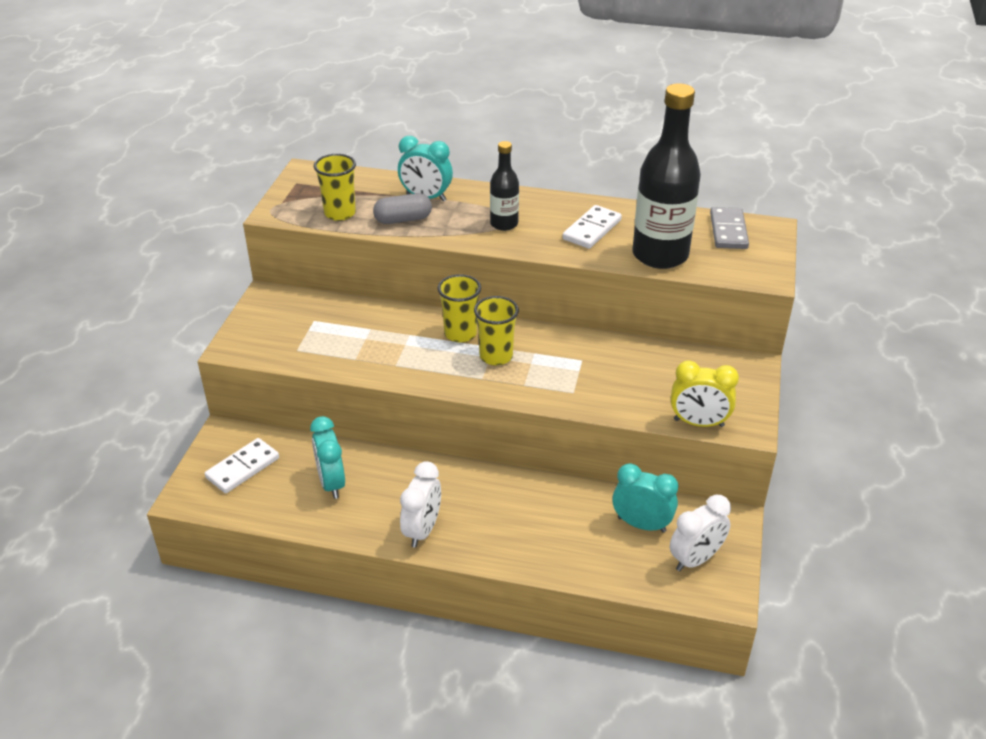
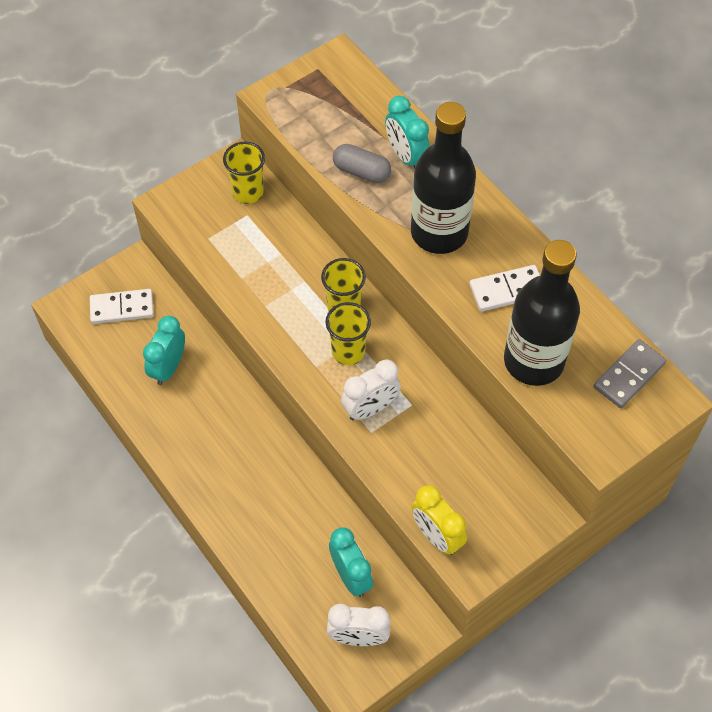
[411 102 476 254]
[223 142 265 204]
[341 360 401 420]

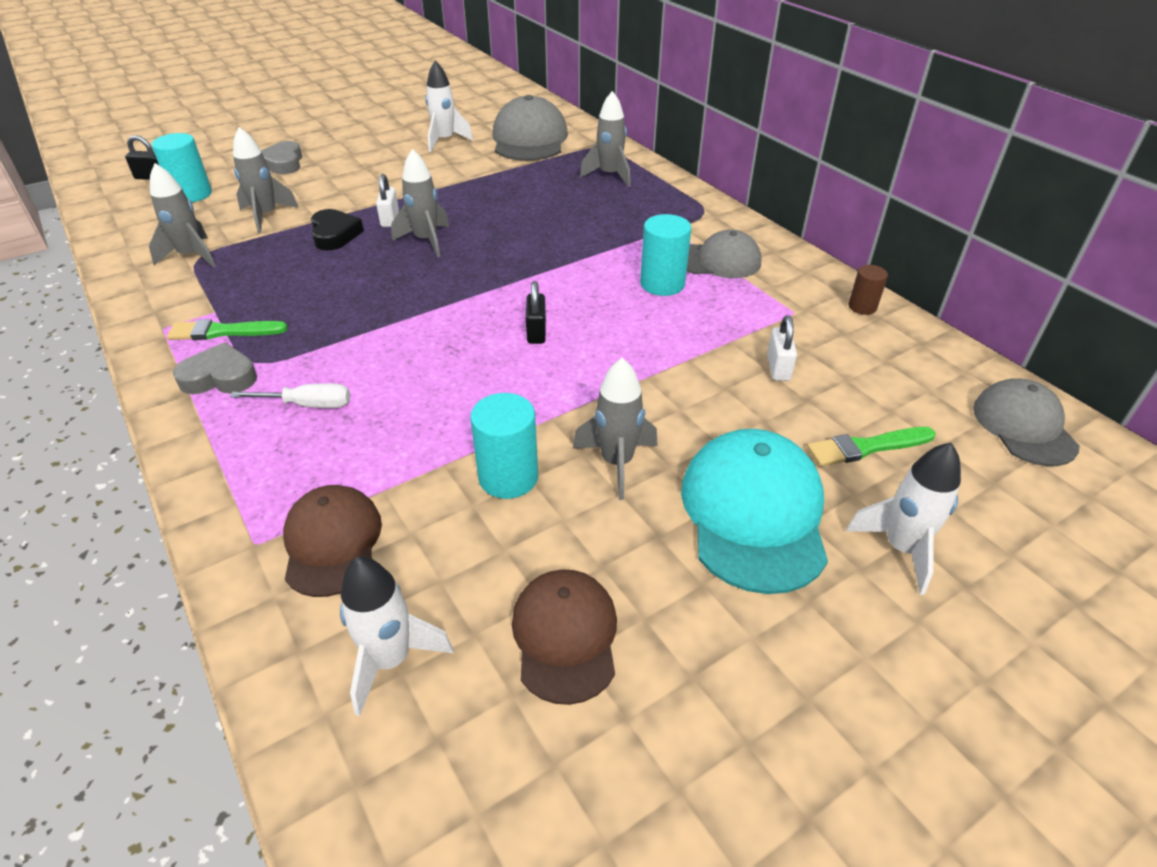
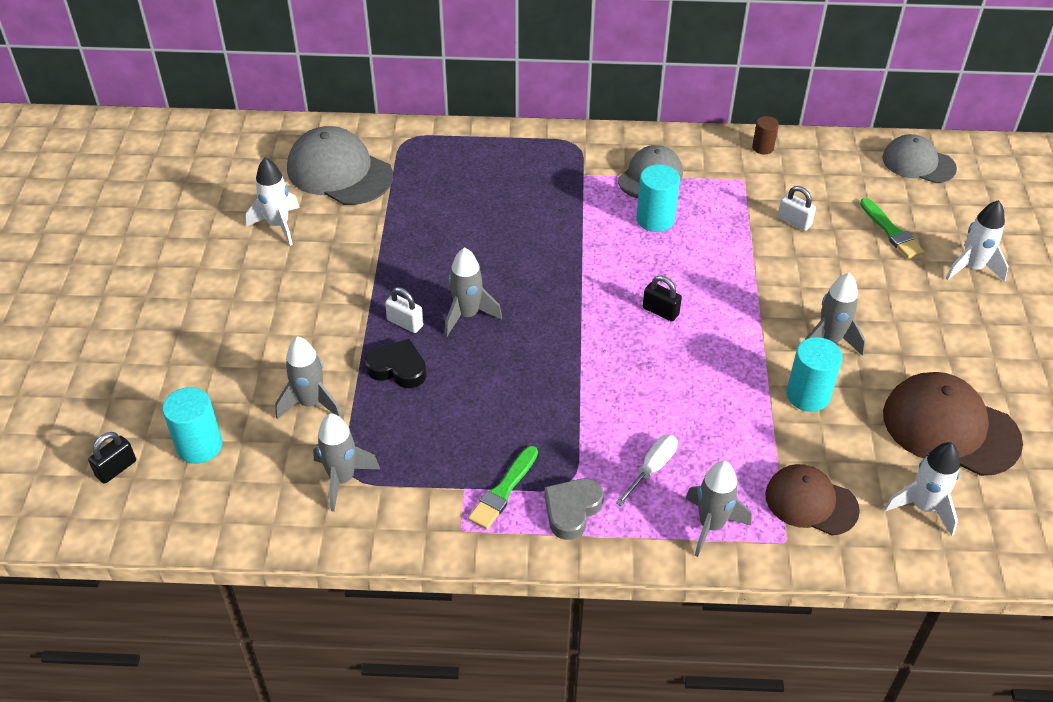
[685 461 751 557]
[261 141 302 174] (first image)
[860 198 924 259]
[681 429 828 594] (first image)
[883 372 1023 476]

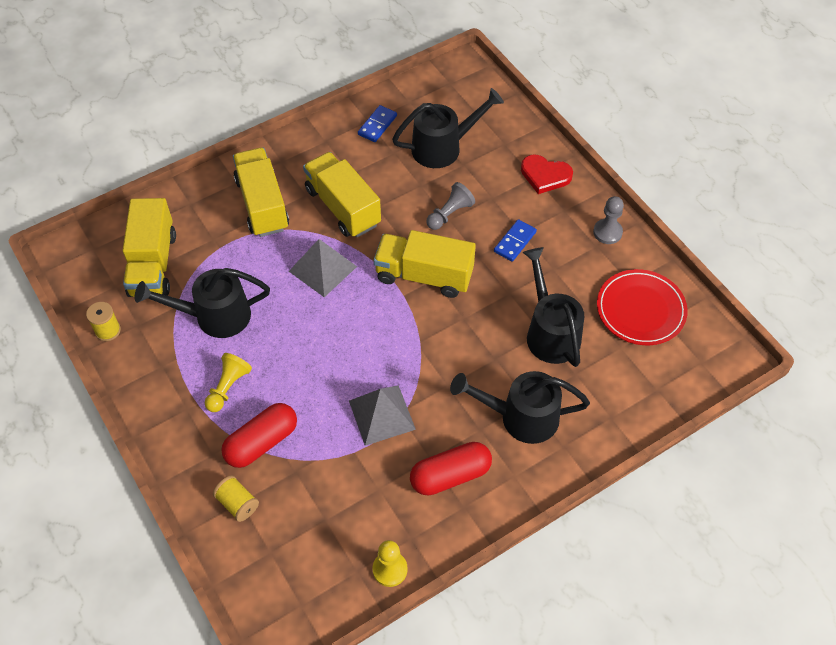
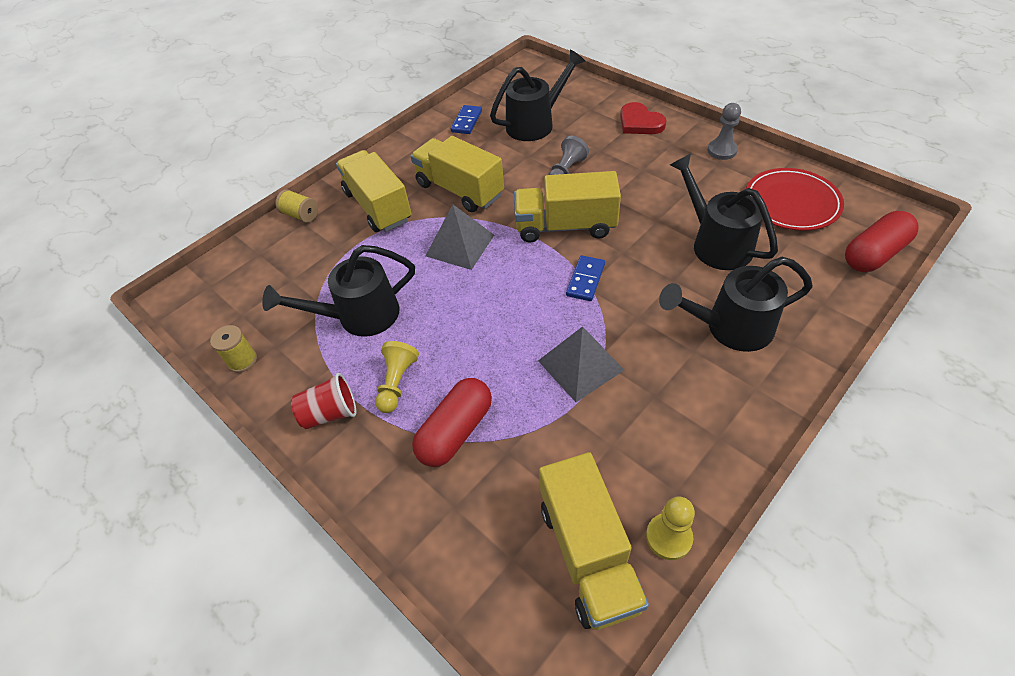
[620 102 667 134]
[539 452 649 630]
[566 255 605 301]
[845 211 918 272]
[276 189 318 223]
[291 373 356 429]

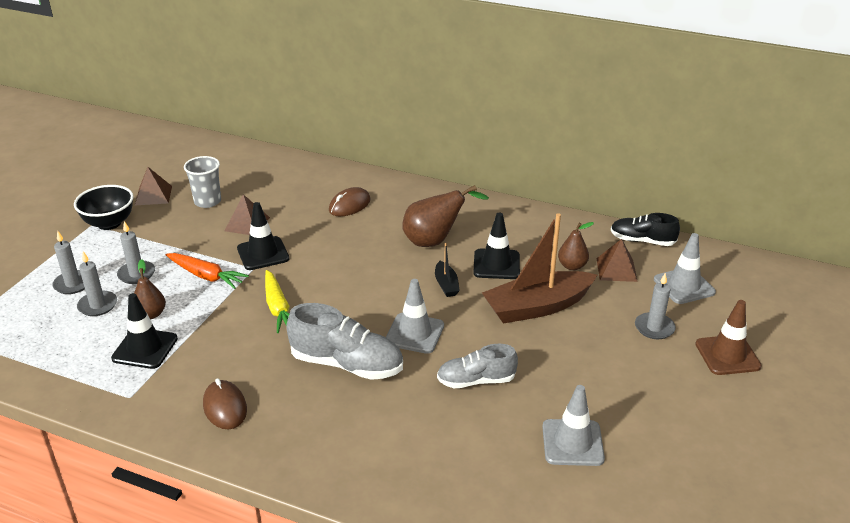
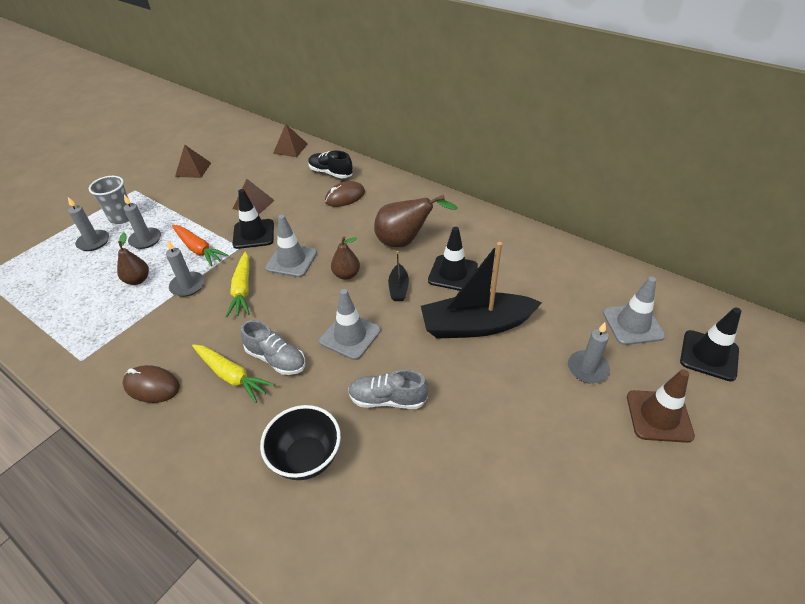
[89 176 129 224]
[260 405 341 480]
[421 242 542 339]
[308 151 353 179]
[331 237 360 280]
[273 124 308 157]
[166 239 204 297]
[680 307 741 381]
[240 320 305 375]
[122 365 180 403]
[265 215 317 277]
[192 344 275 403]

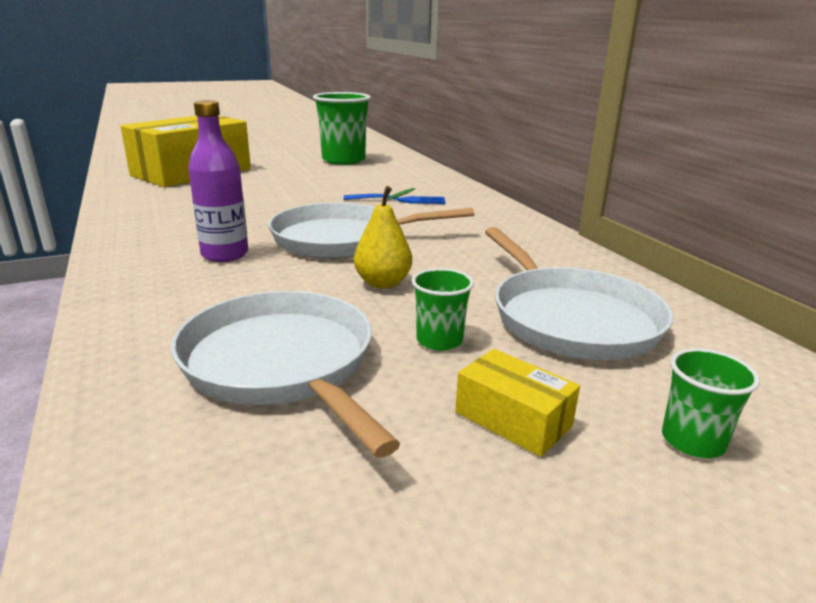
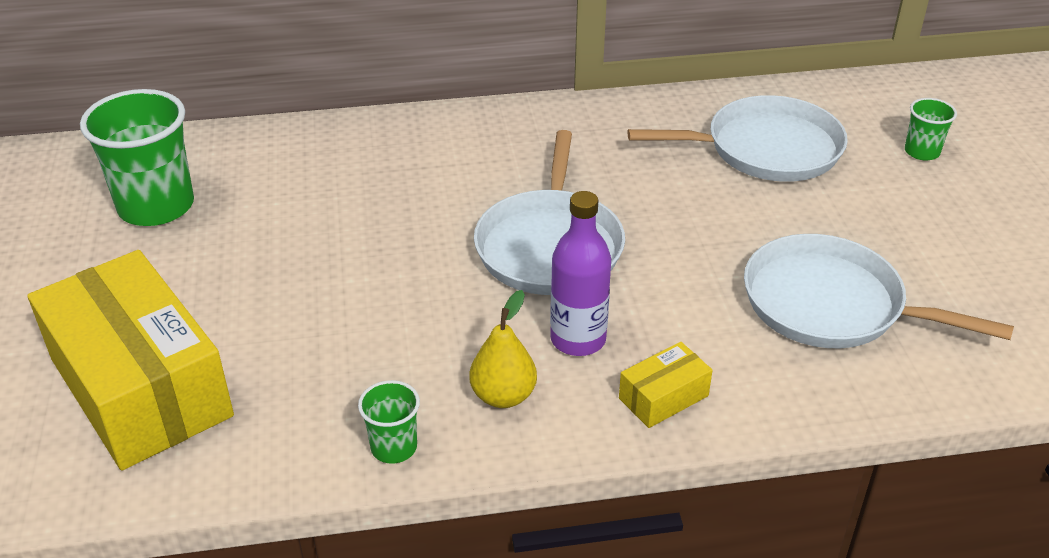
[469 290 537 408]
[344 194 446 204] (first image)
[358 380 420 464]
[744 234 1014 348]
[619 342 713 428]

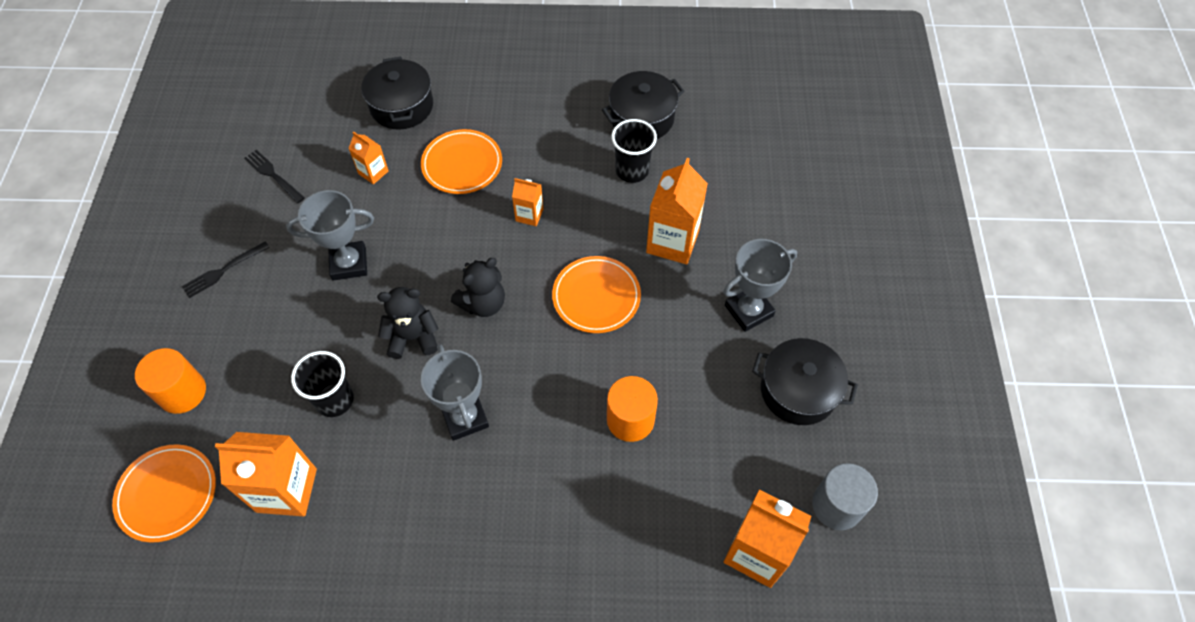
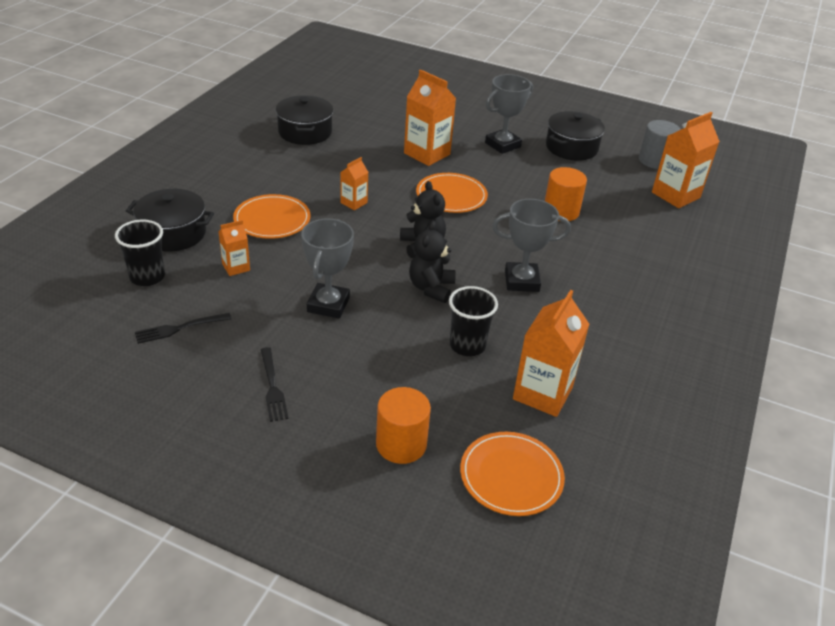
[115 220 165 286]
[485 74 533 154]

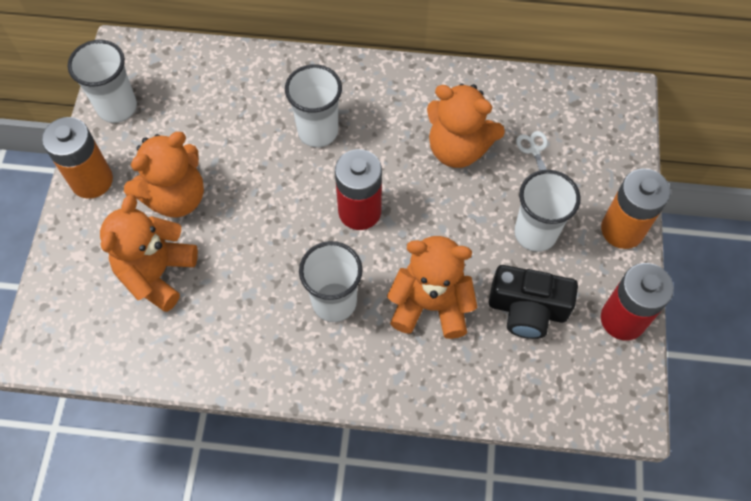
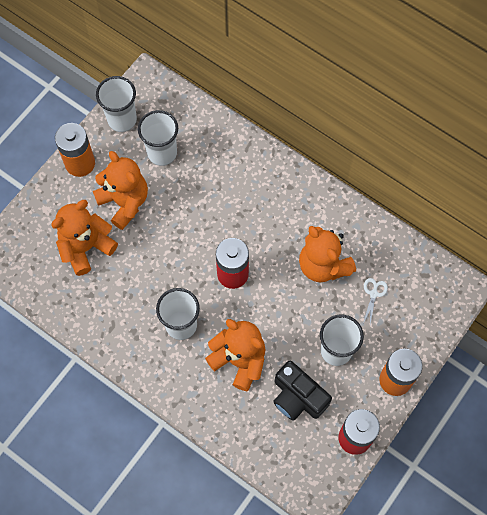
[138 110 178 166]
[93 151 148 230]

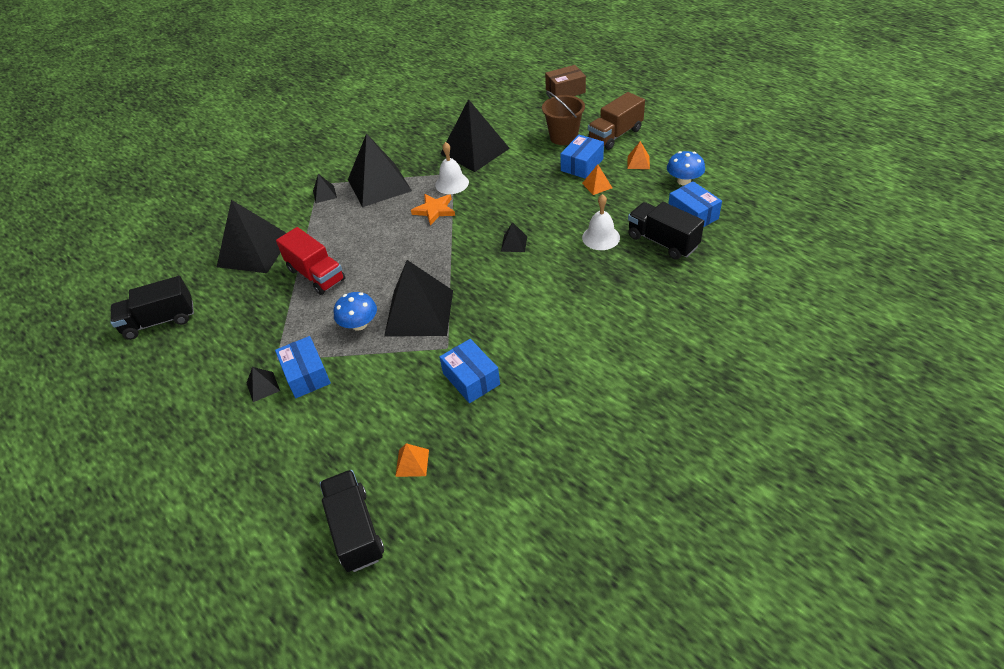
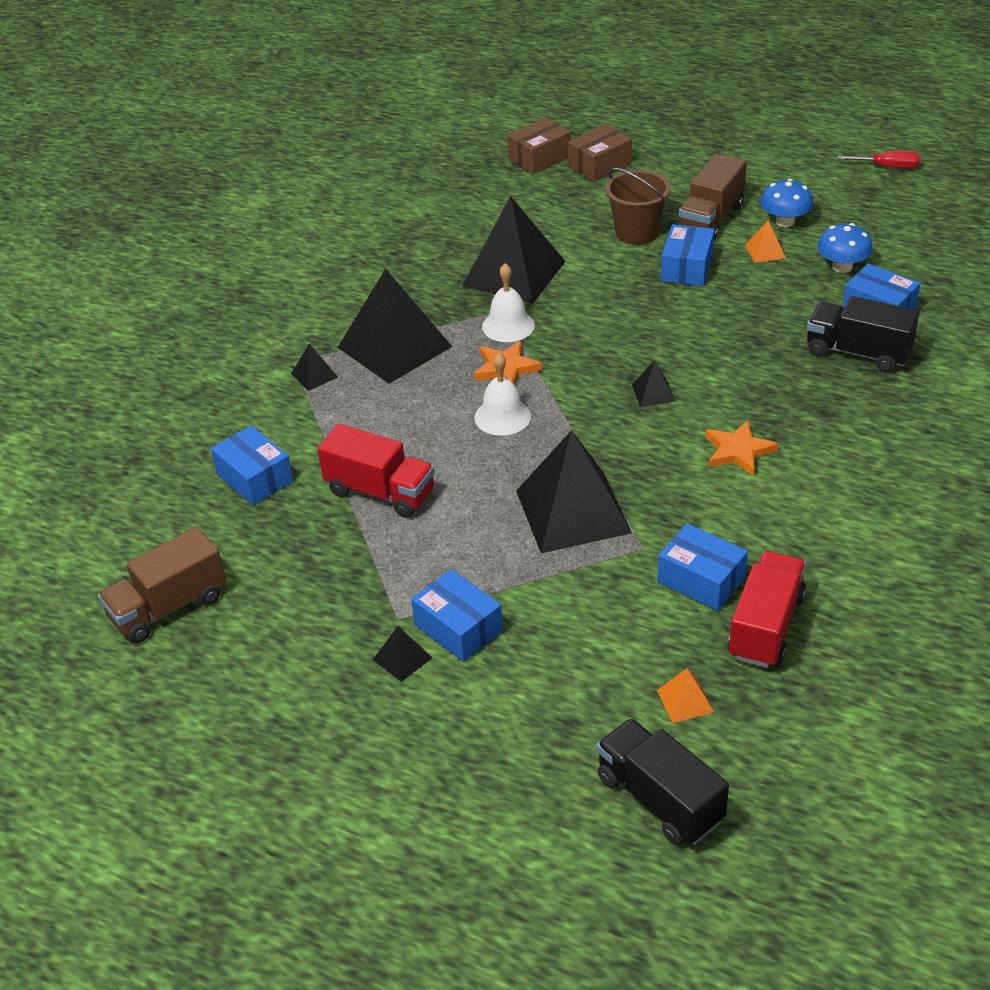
[582 164 612 195] (first image)
[474 353 531 436]
[211 426 293 505]
[98 527 226 643]
[760 179 813 227]
[507 117 571 174]
[838 151 920 168]
[705 420 778 476]
[728 551 806 668]

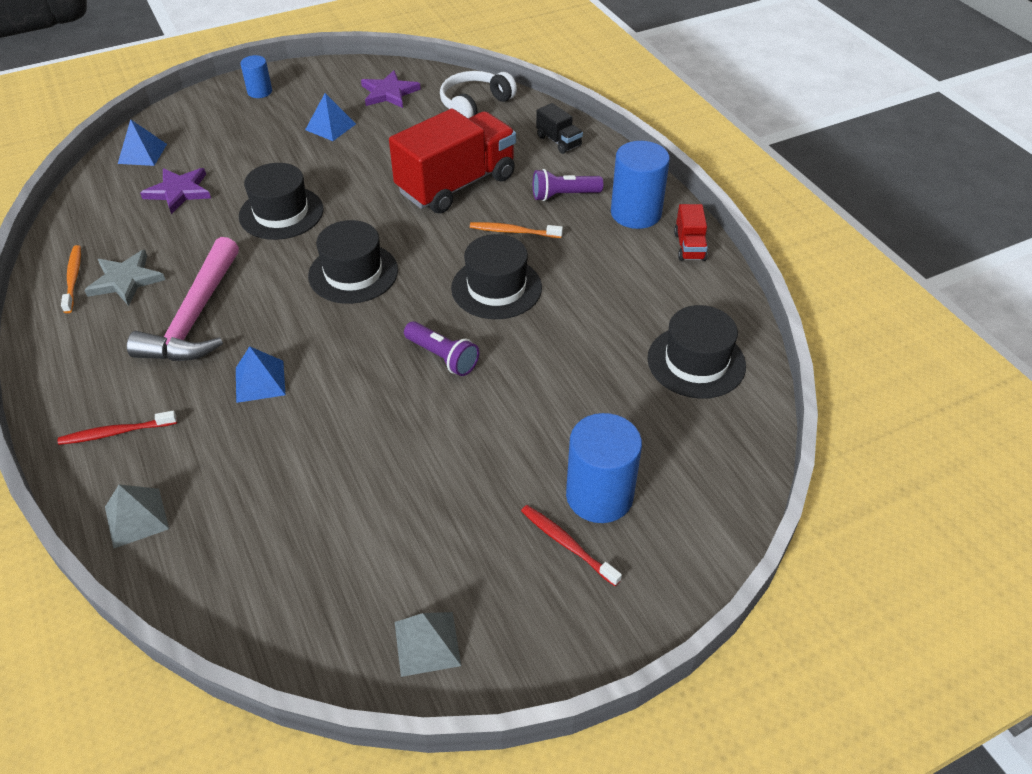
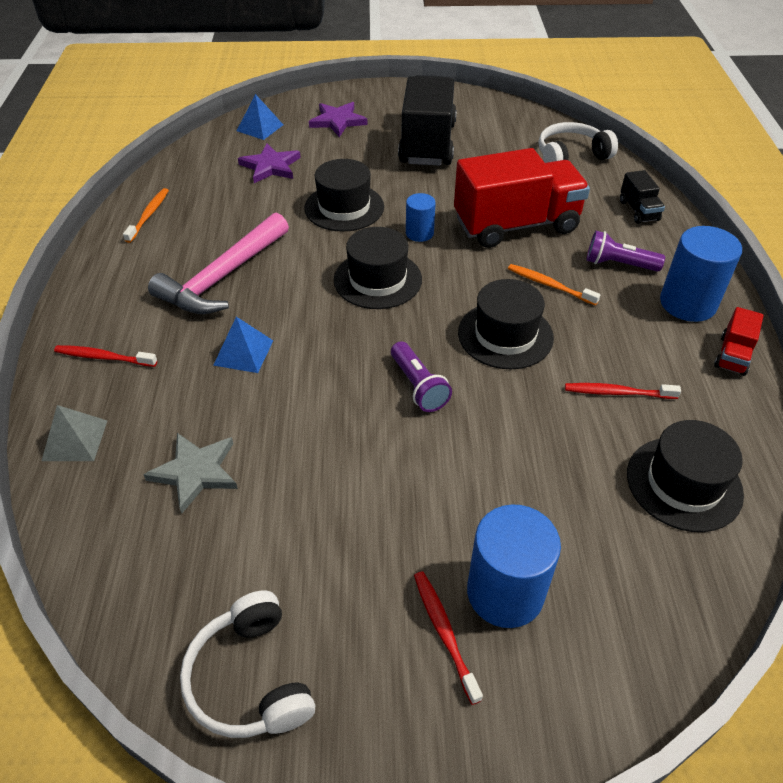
[406 193 436 242]
[309 102 367 137]
[398 75 457 165]
[143 433 238 513]
[180 590 315 738]
[565 383 681 399]

